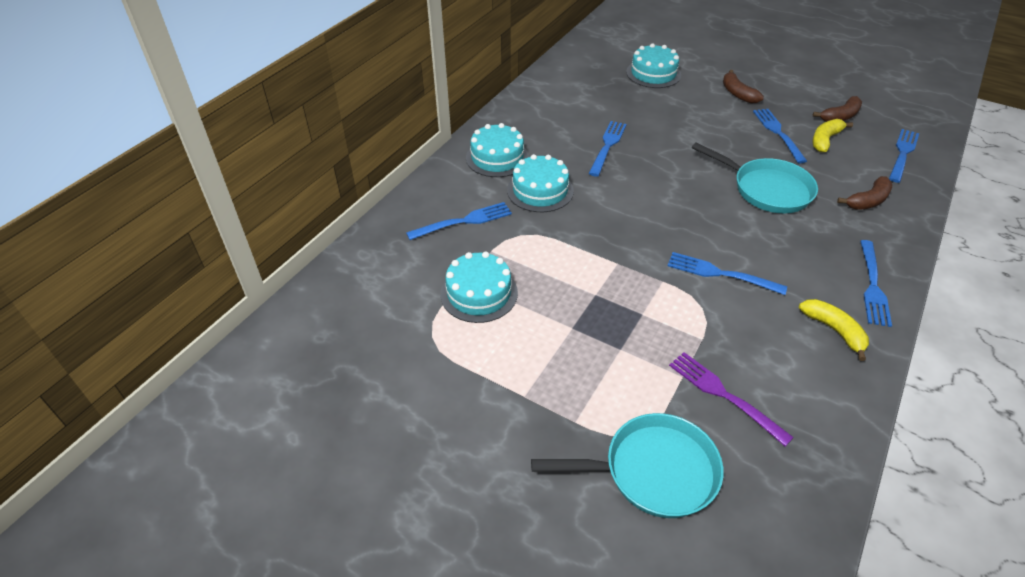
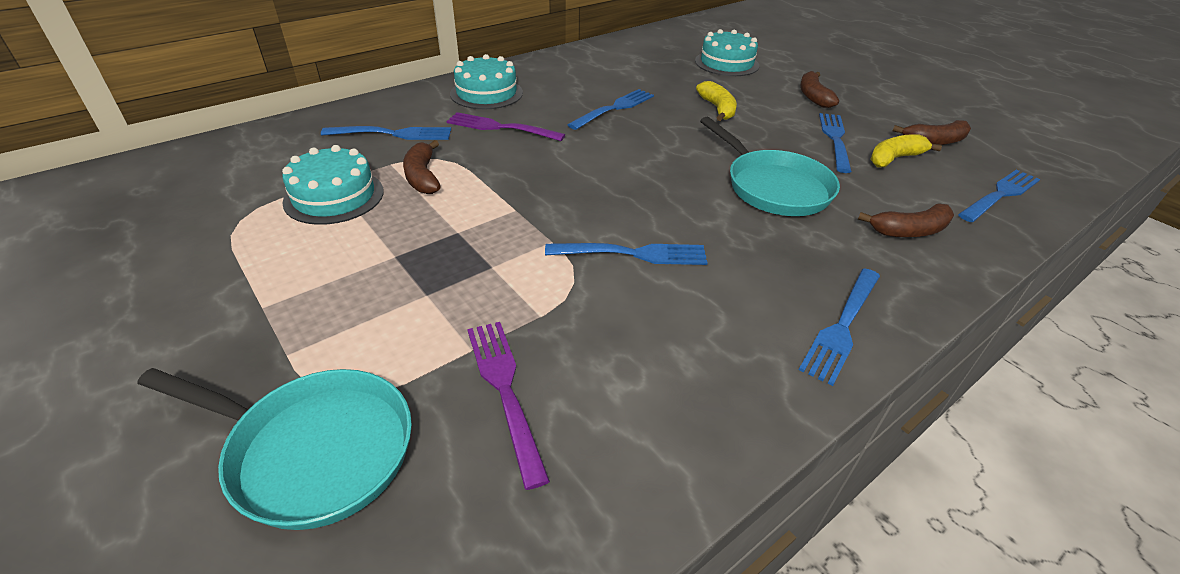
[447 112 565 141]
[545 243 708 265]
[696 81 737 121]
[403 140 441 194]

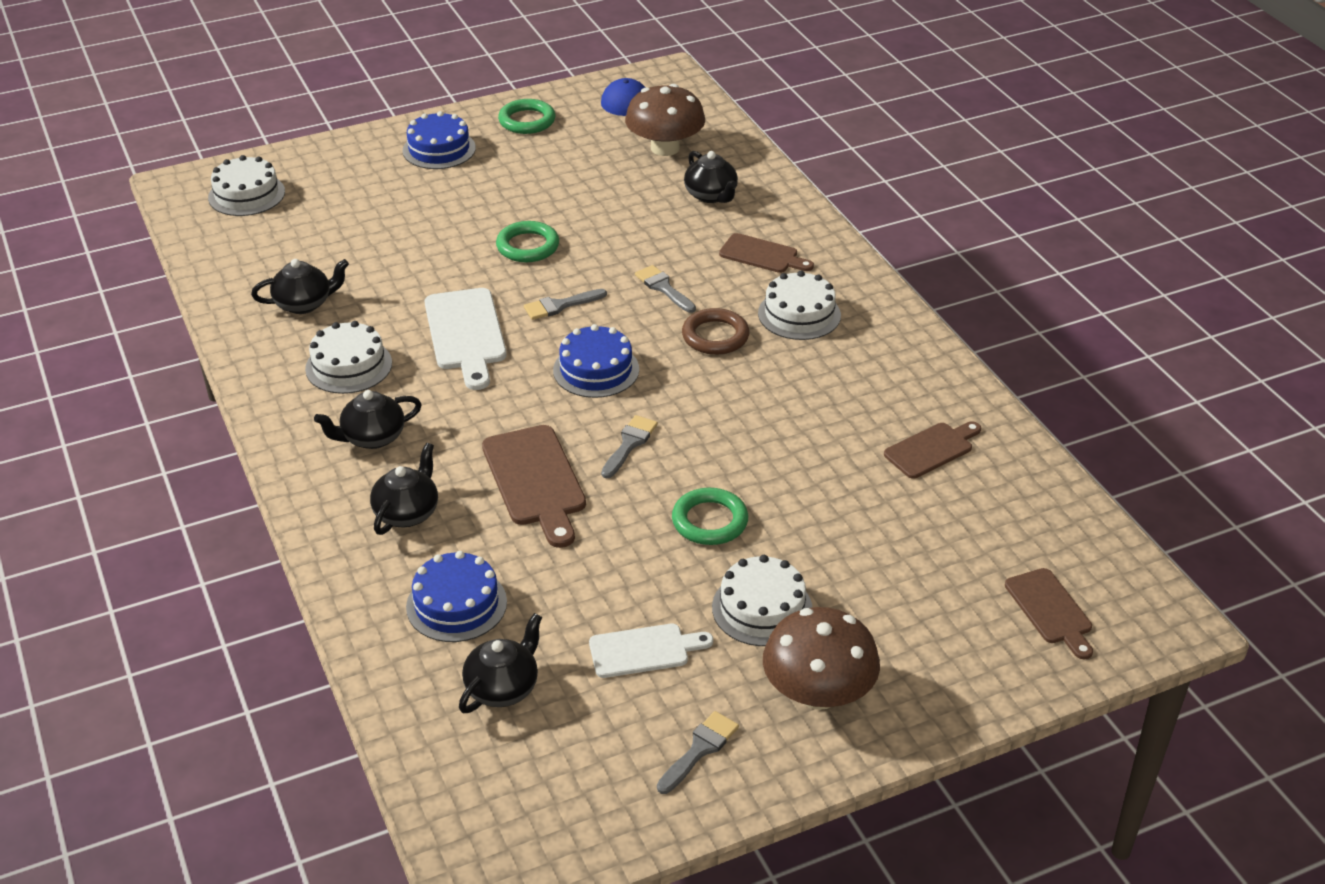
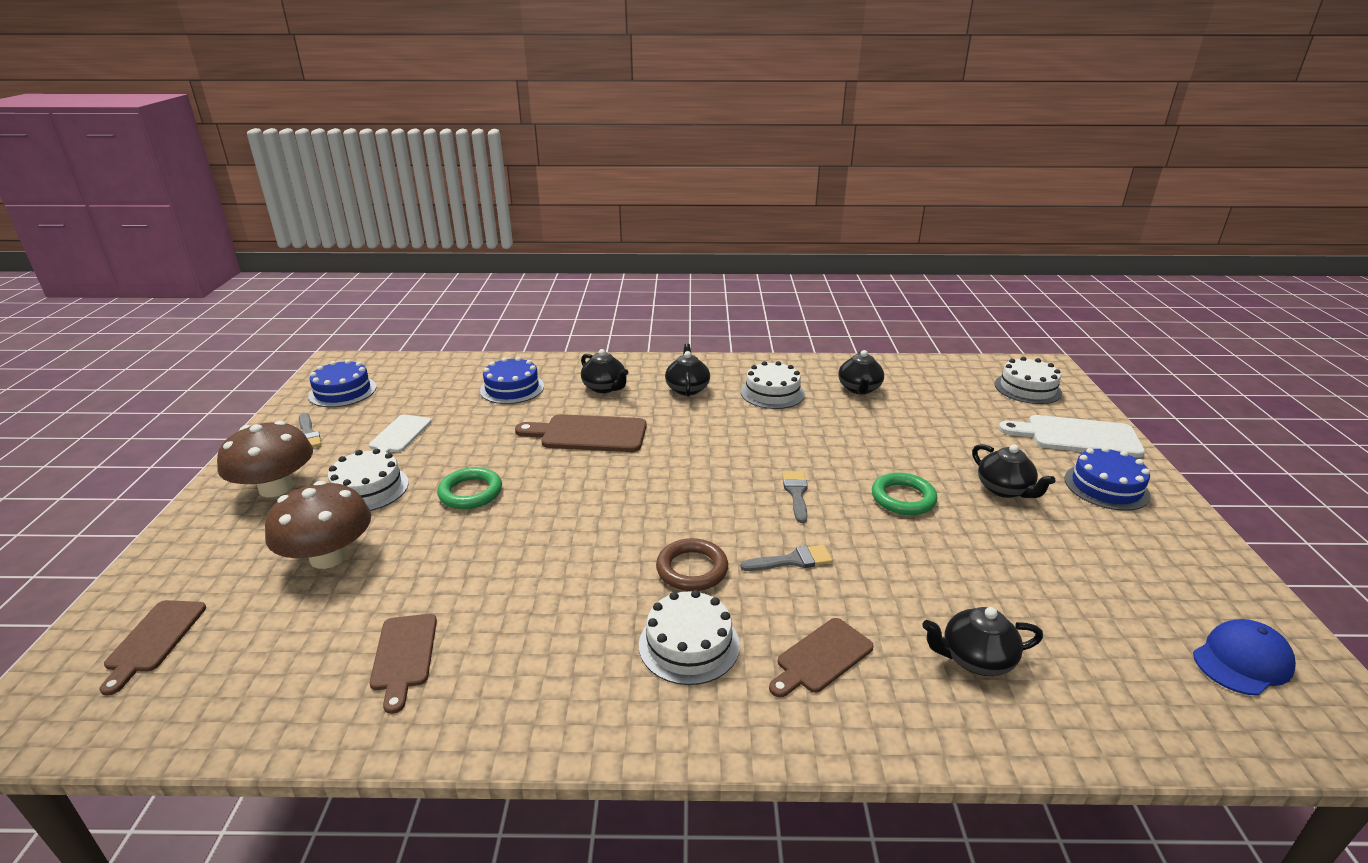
[265 481 371 569]
[498 99 555 134] (first image)
[999 415 1145 458]
[308 359 376 407]
[601 415 658 479] (first image)
[100 600 206 696]
[972 444 1055 498]

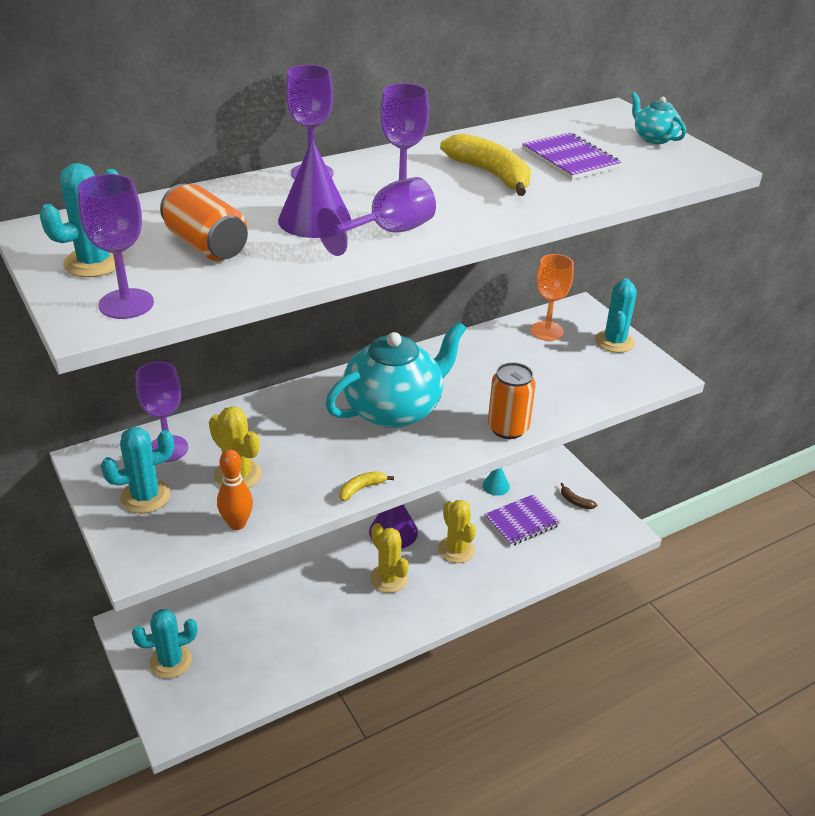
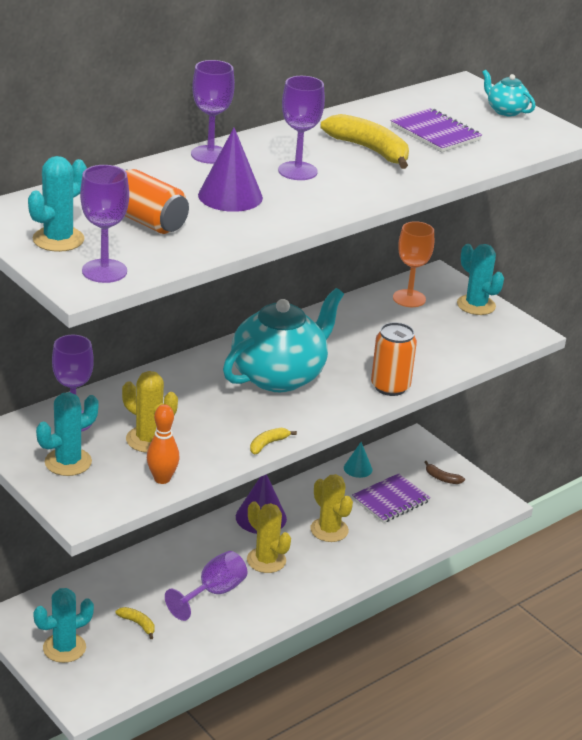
[165 551 247 621]
[457 244 504 315]
[115 607 154 639]

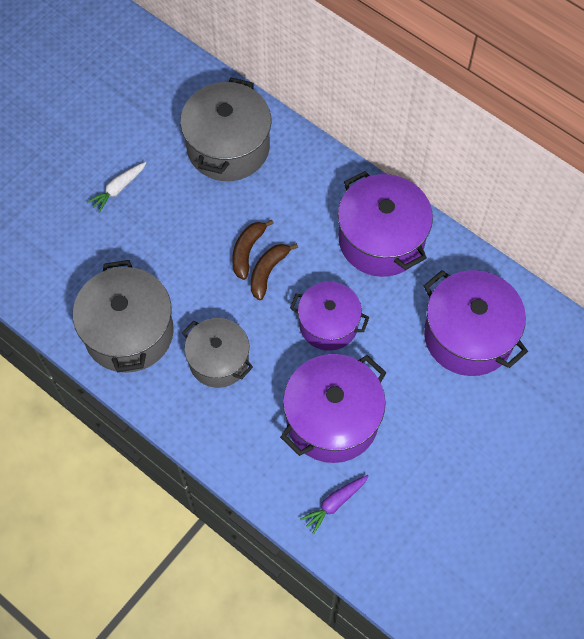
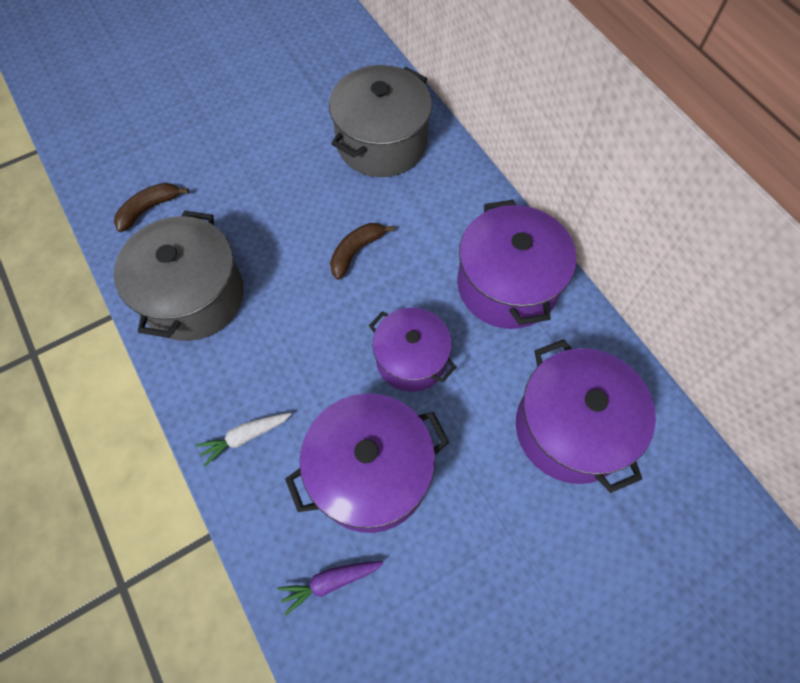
[196 413 292 467]
[114 183 189 232]
[182 318 253 388] (first image)

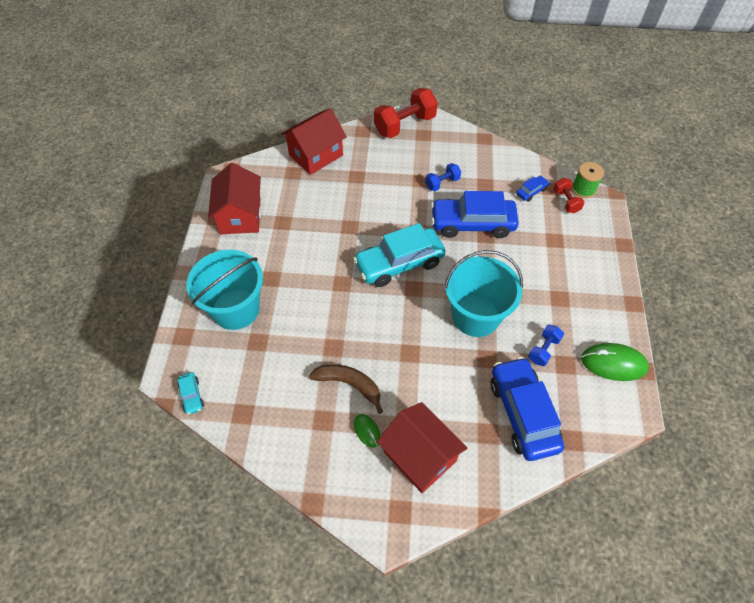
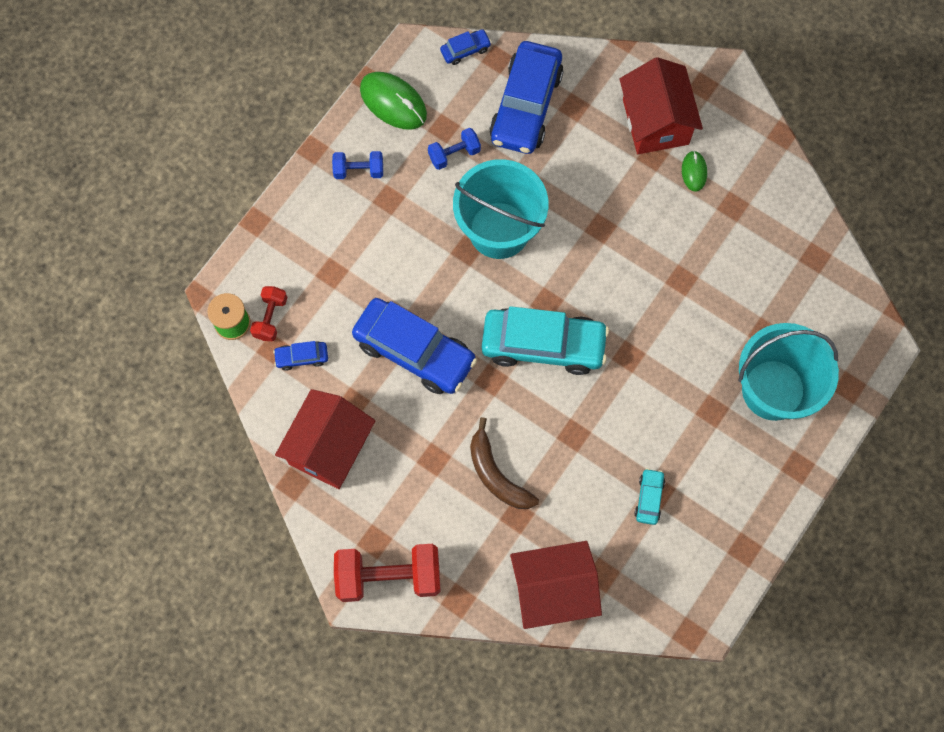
[275 389 375 489]
[332 151 383 179]
[470 417 539 509]
[635 468 665 525]
[440 29 492 65]

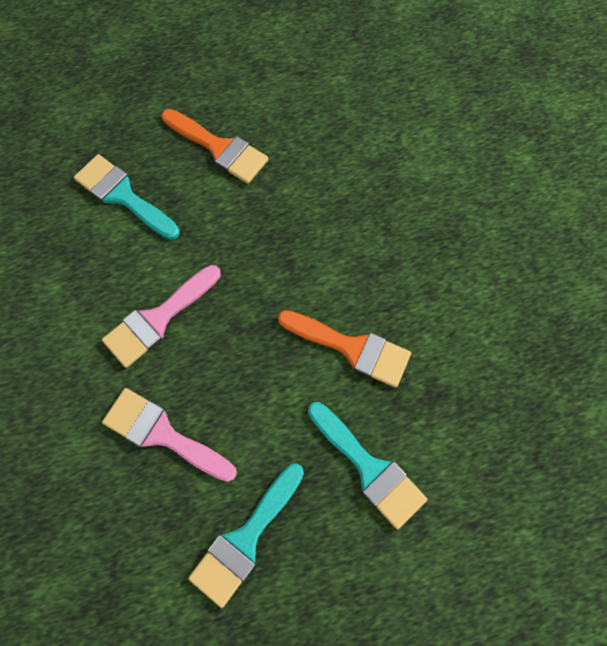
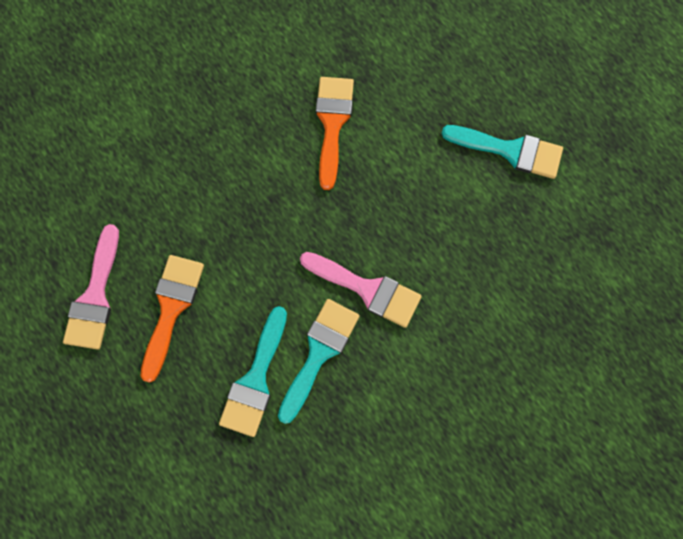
[63 224 119 350]
[278 299 360 424]

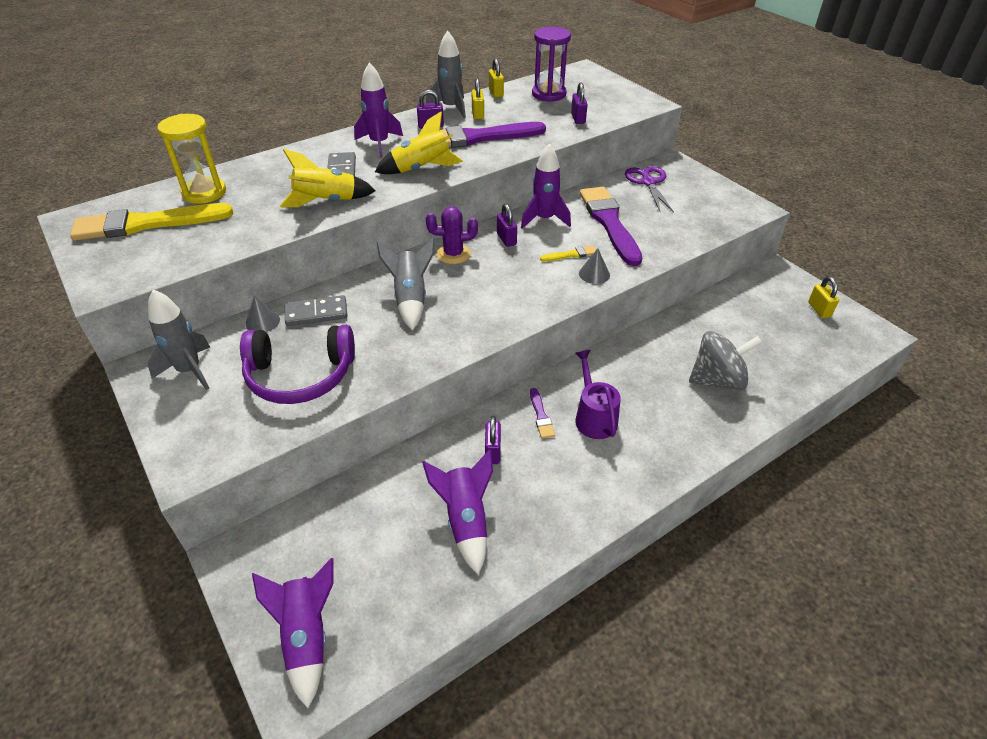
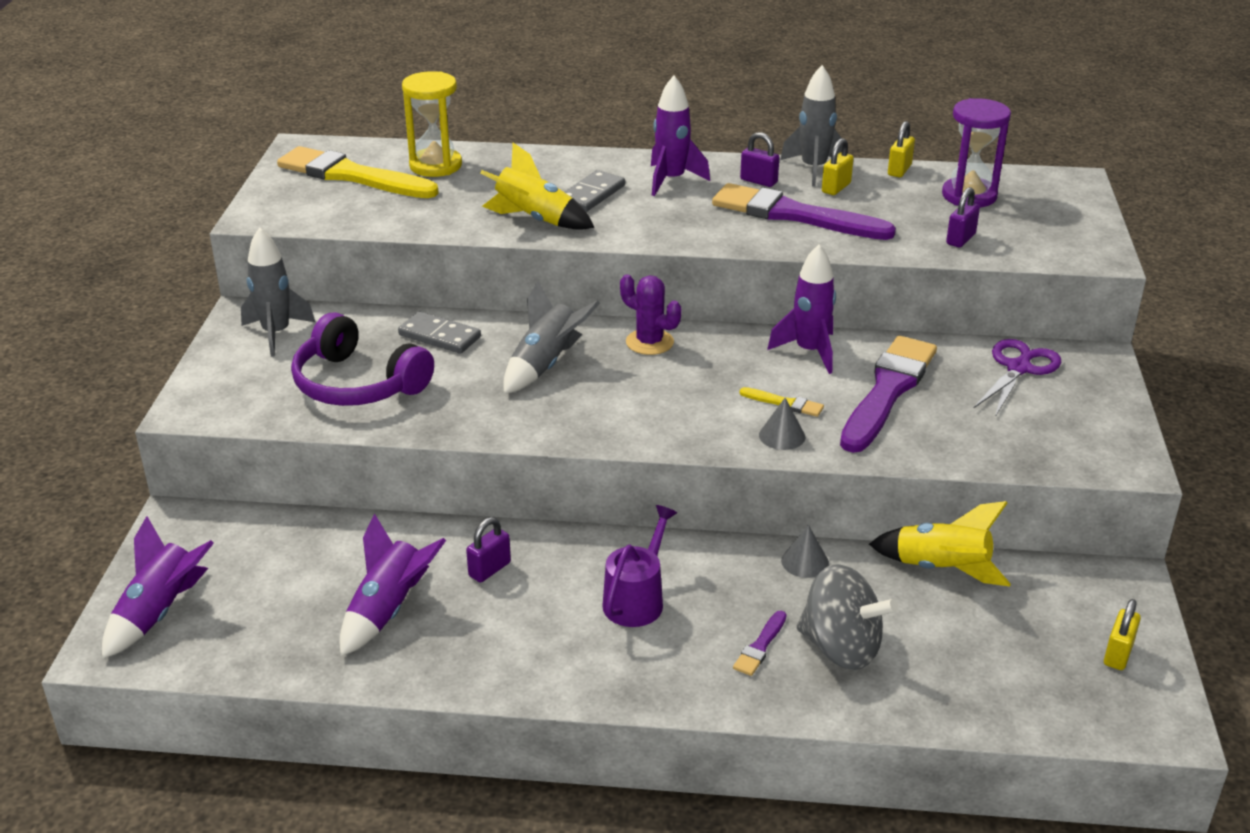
[869 501 1011 587]
[497 203 517 247] (first image)
[781 525 829 578]
[733 611 787 676]

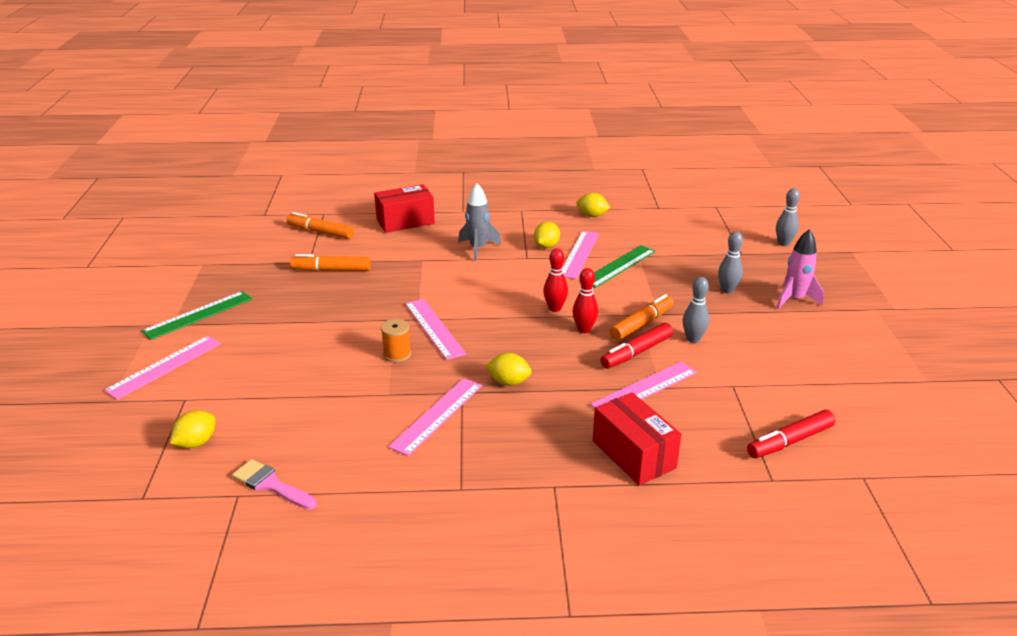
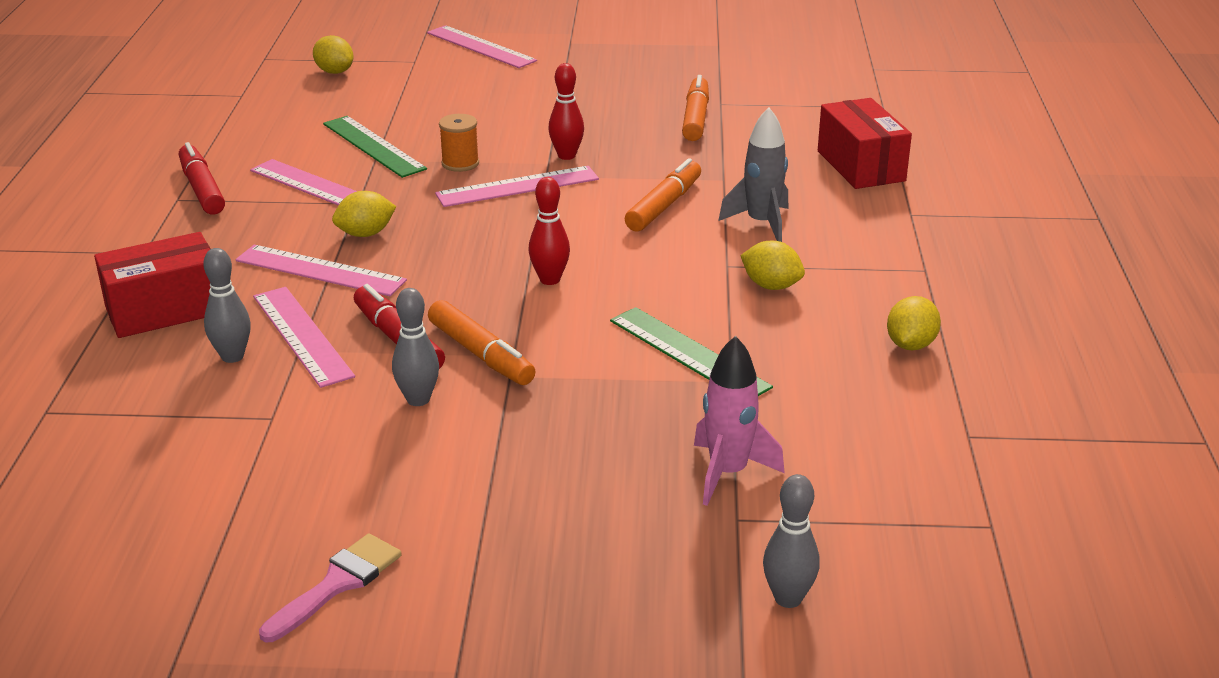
[625 158 701 231]
[694 336 785 506]
[235 245 407 296]
[203 248 251 363]
[548 63 584 160]
[323 116 427 178]
[332 191 397 237]
[179 142 225 215]
[259 533 402 642]

